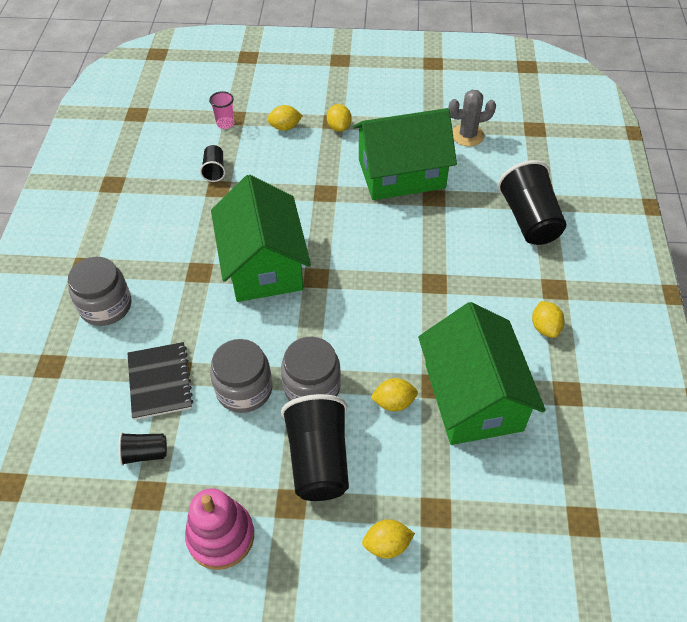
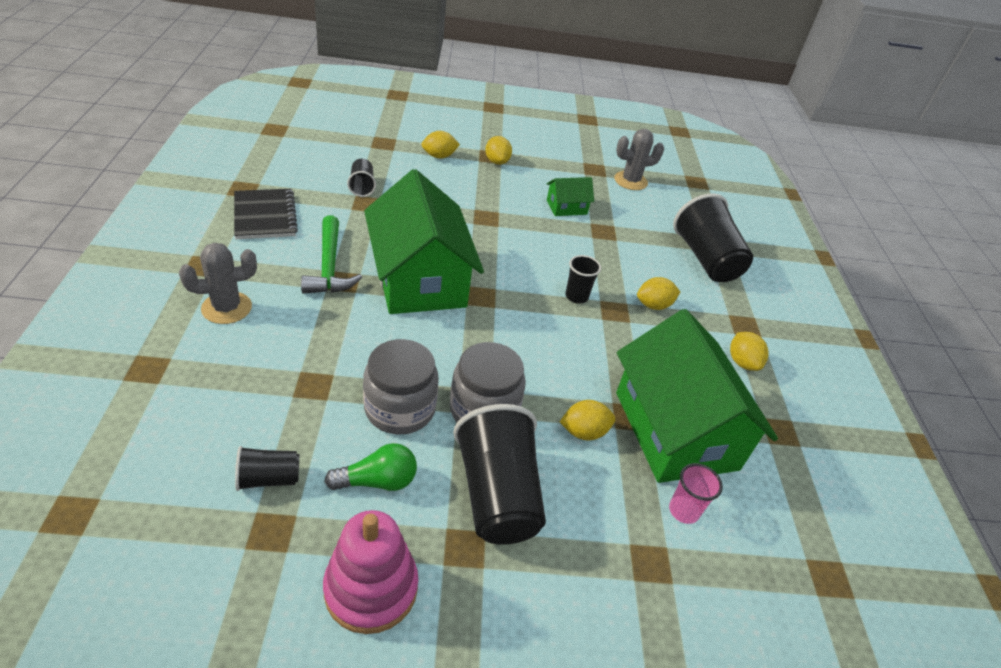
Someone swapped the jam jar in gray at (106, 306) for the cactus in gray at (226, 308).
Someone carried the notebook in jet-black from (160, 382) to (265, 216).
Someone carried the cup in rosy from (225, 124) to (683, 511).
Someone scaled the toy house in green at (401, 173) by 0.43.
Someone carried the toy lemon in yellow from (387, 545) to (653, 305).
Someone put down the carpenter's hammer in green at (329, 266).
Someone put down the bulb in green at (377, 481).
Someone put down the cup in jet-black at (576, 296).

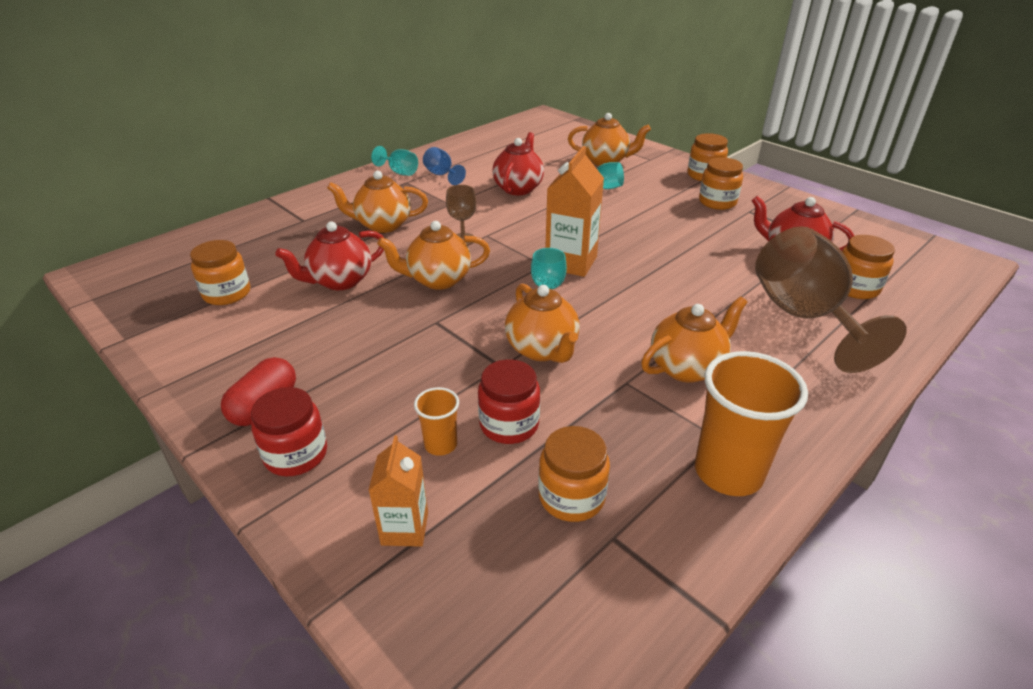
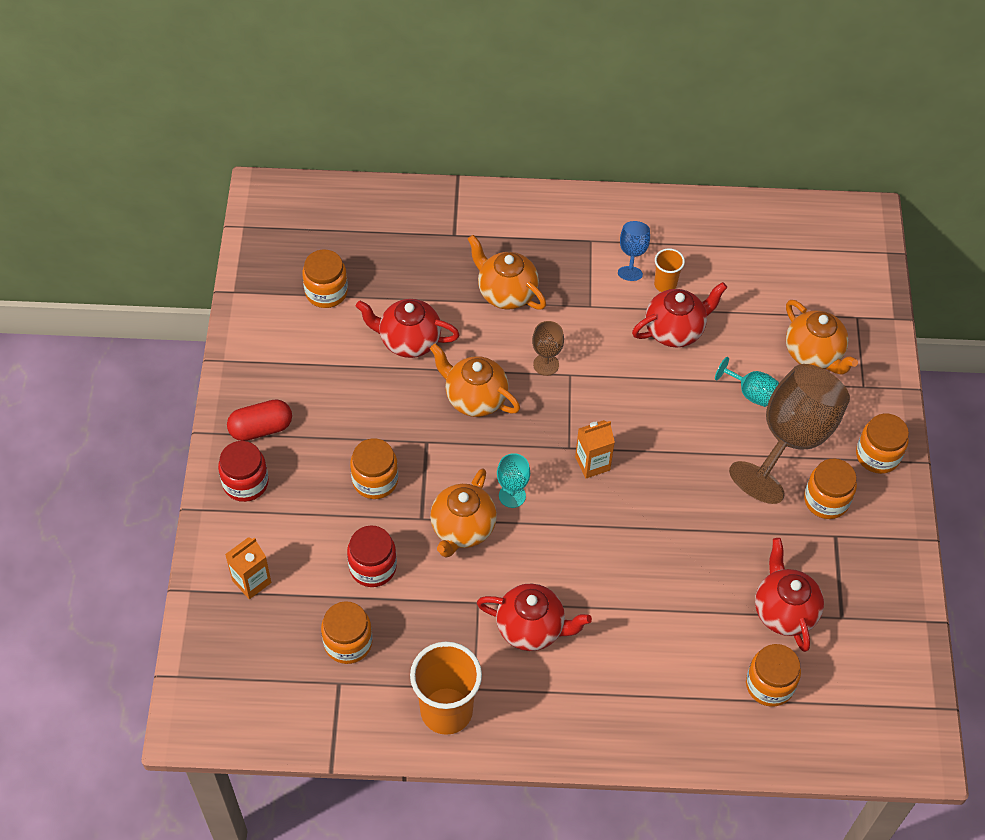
Someone took away the wine glass in teal at (399, 172).
Someone carried the cup in bright orange from (441, 445) to (665, 284).
Someone scaled the carton in bright orange at (571, 262) by 0.62.
Someone repainted the china teapot in bright orange at (687, 367), which became the china teapot in red at (531, 628).
Someone carried the wine glass in russet from (804, 317) to (791, 439).
Someone put down the jam jar in bright orange at (375, 480).

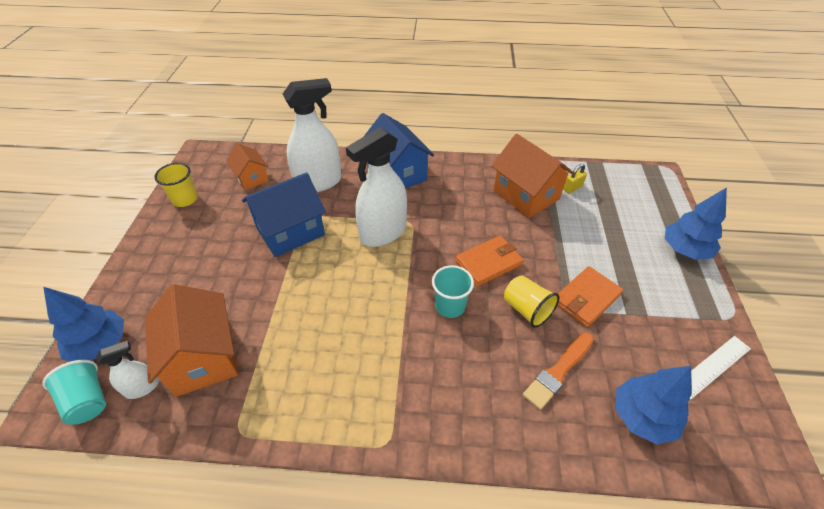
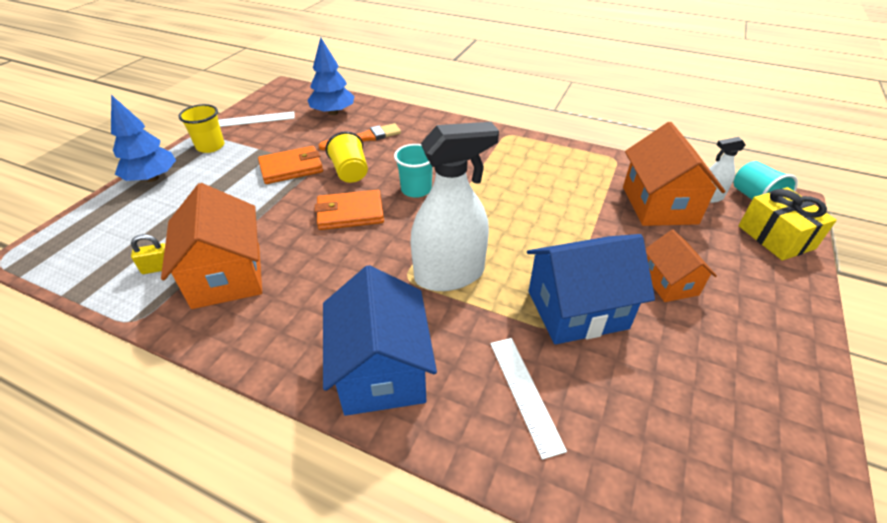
Someone swapped the toy tree in blue at (100, 344) for the wrapped gift in yellow at (775, 237).
Someone carried the cup in yellow from (185, 199) to (210, 146).
Someone carried the toy house in bright orange from (251, 178) to (669, 283).
Someone swapped the spray bottle in pure white at (318, 182) for the ruler in pure white at (525, 393).

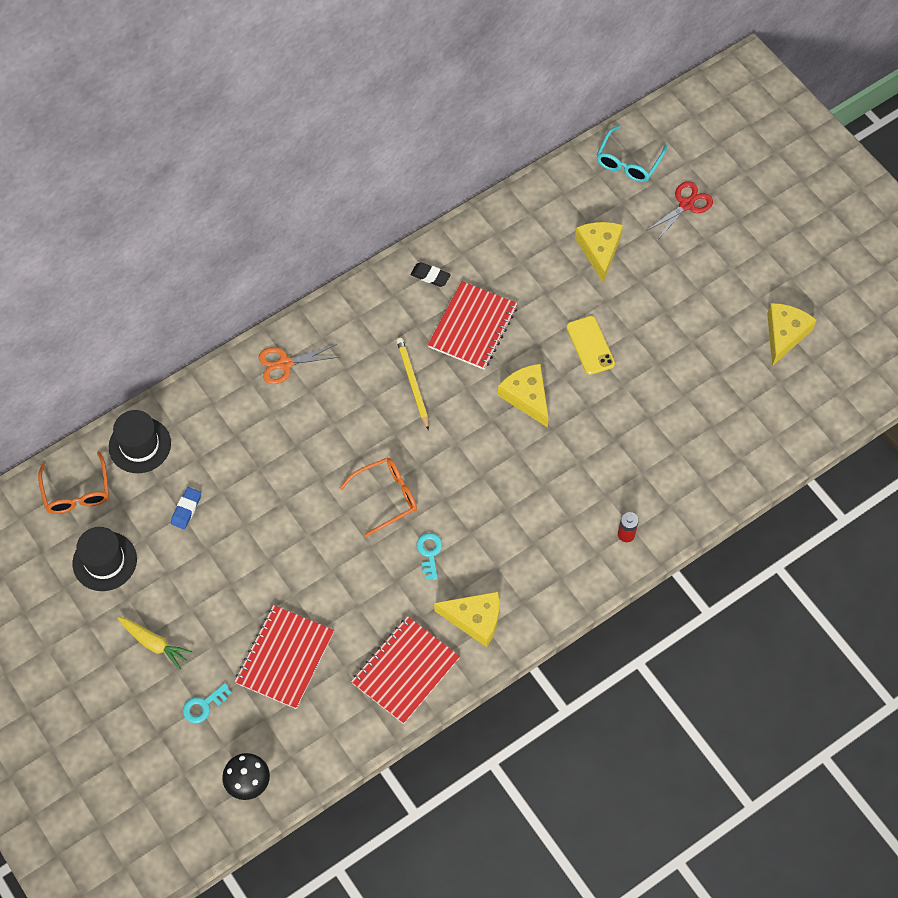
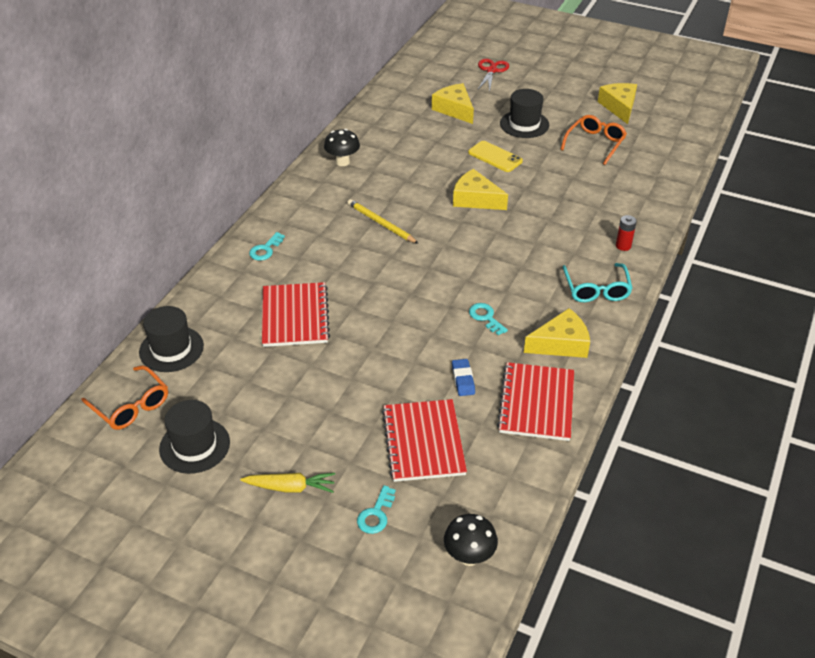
Someone carried the pencil eraser in blue from (186, 509) to (463, 380).
Someone swapped the scissors in bright orange at (285, 363) for the latchkey in teal at (265, 249).
Someone carried the spectacles in bright orange from (387, 496) to (595, 143).
Someone swapped the pencil eraser in jet-black at (430, 276) for the mushroom in jet-black at (342, 162).
Someone carried the notebook in red from (472, 327) to (295, 316).
Someone carried the spectacles in teal from (628, 162) to (596, 290).
Someone put down the hat in jet-black at (524, 124).

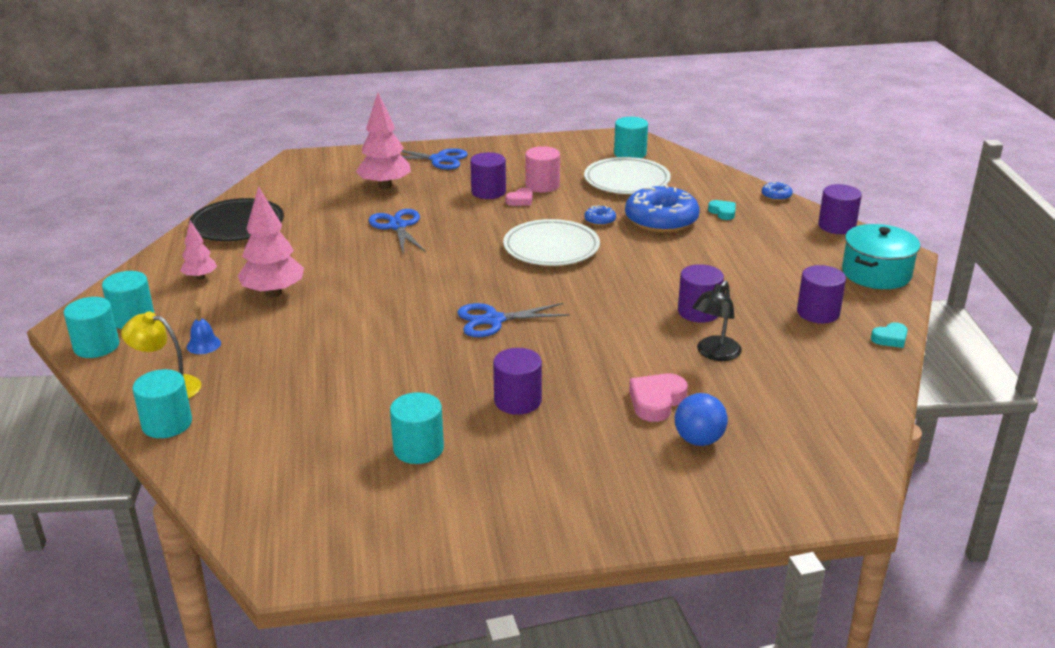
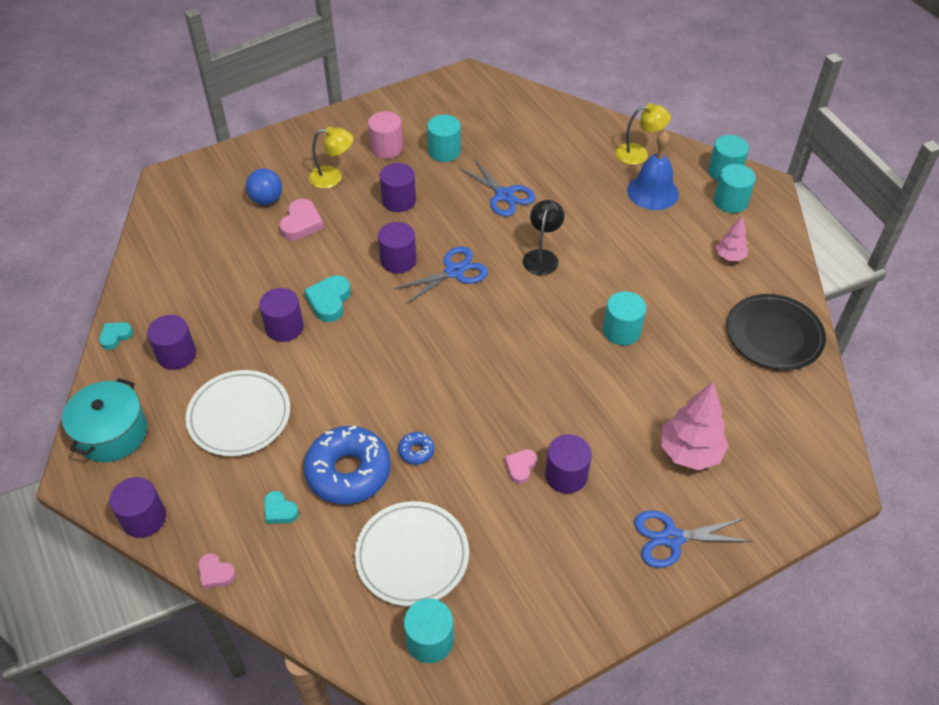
Someone carried the cylinder in teal from (167, 424) to (621, 331).
Someone scaled the hand bell in blue at (203, 345) by 1.99.
Someone took away the toy tree in rosy at (273, 293).
Someone carried the scissors in blue from (398, 226) to (504, 195).
Someone carried the dinner plate in pure white from (551, 248) to (239, 416).
Someone carried the cylinder in rosy from (542, 185) to (386, 148).
Someone carried the desk lamp in jet-black from (714, 354) to (542, 256).
Someone swapped the donut in blue at (776, 196) for the heart shape in rosy at (216, 573).
Someone put down the heart shape in teal at (329, 301).
Someone put down the desk lamp in yellow at (333, 177).
Someone put down the cylinder in purple at (398, 260).

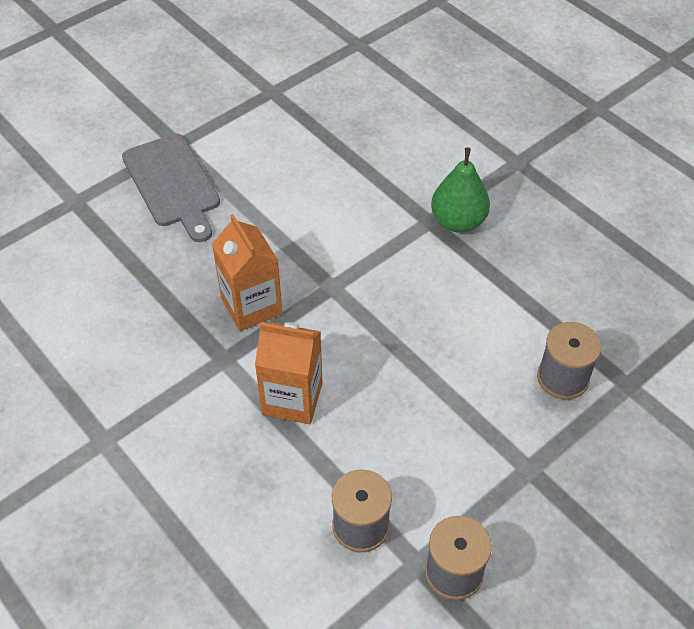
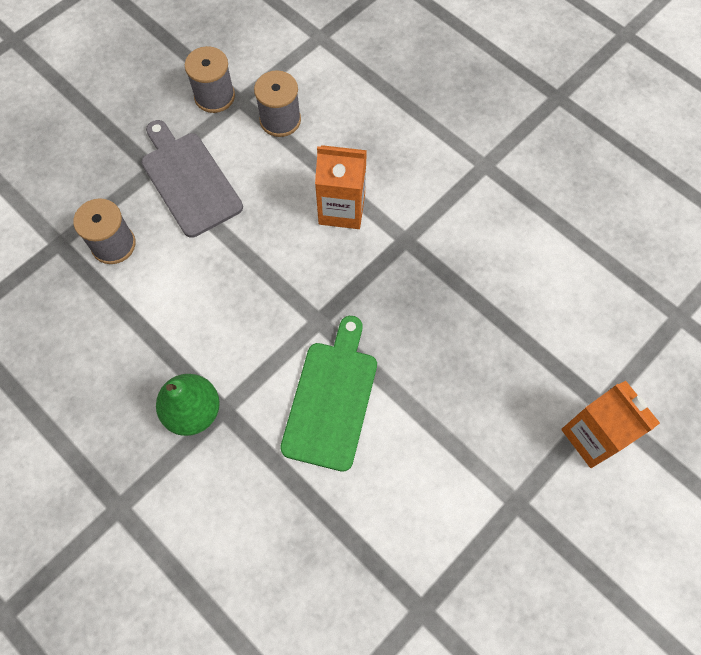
Someone carried the bread board in gray from (173, 184) to (189, 180).
Someone carried the carton in bright orange from (251, 306) to (593, 436).
Someone put down the bread board in green at (332, 399).

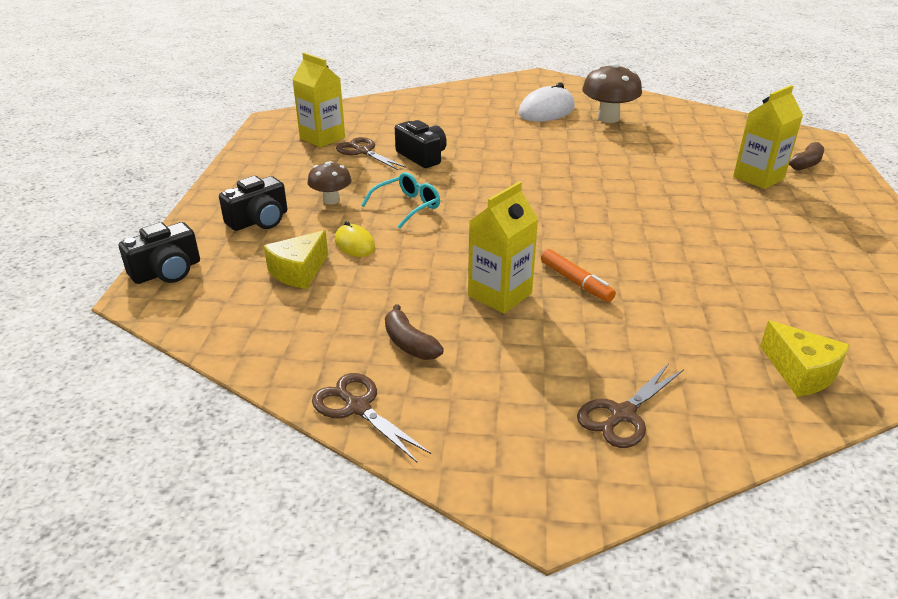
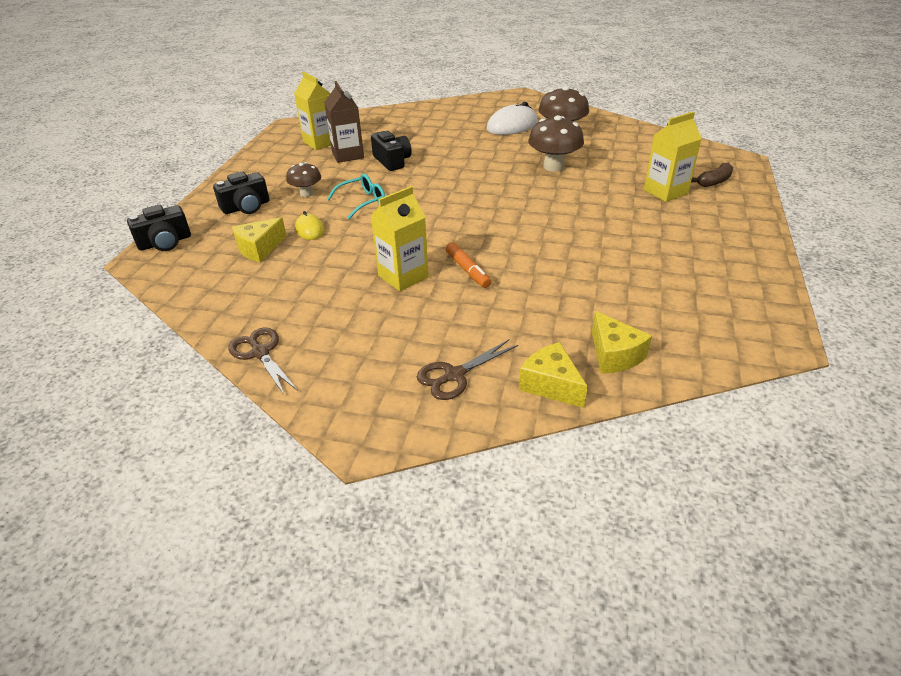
Someone swapped the scissors in russet at (363, 151) for the carton in russet at (348, 155).
Someone took away the banana fruit in russet at (409, 343).
Someone put down the cheese wedge in yellow at (551, 385).
Someone put down the mushroom in russet at (553, 167).

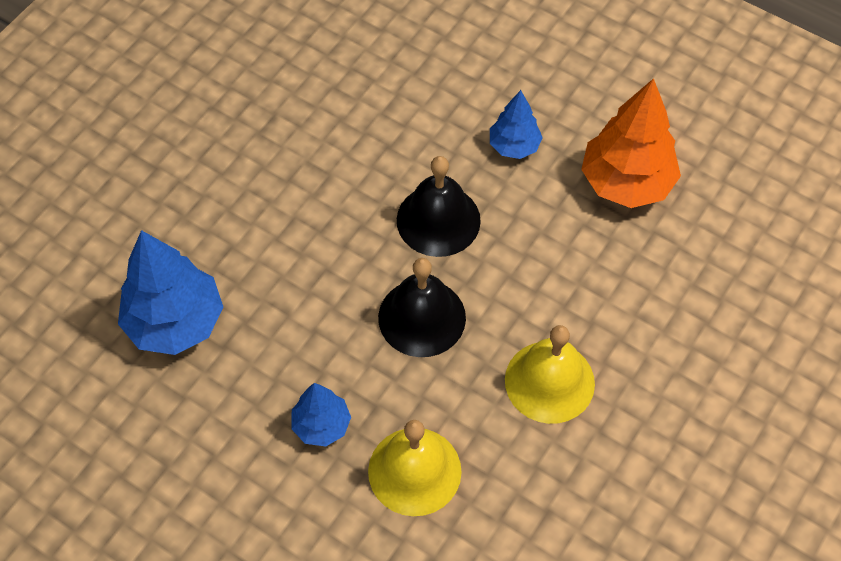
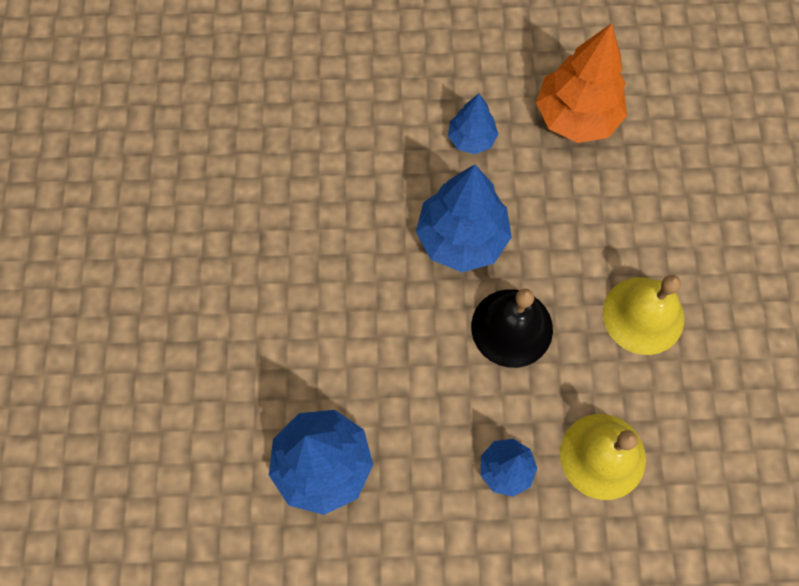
Someone swapped the hand bell in jet-black at (438, 220) for the toy tree in blue at (462, 238).

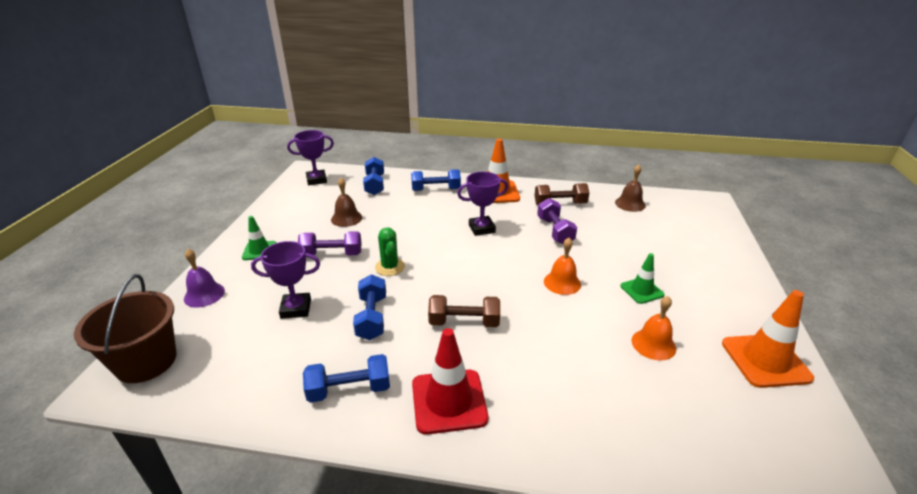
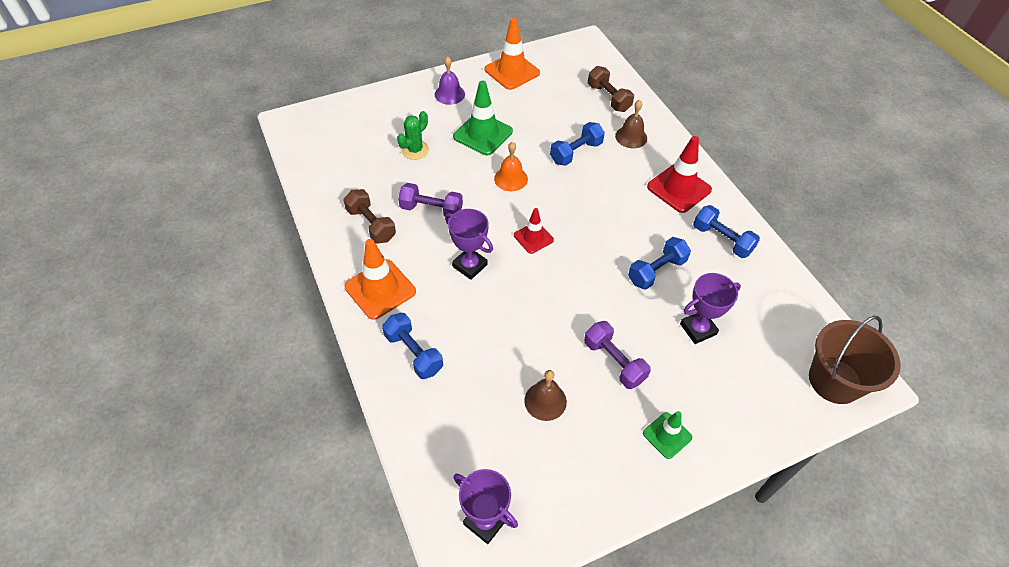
Someone carried the hand bell in purple from (204, 294) to (449, 94).
Someone rotated the prize cup in purple at (296, 309) by 75 degrees counterclockwise.
Someone carried the dumbbell in blue from (375, 185) to (576, 152).
Someone carried the cactus in green from (390, 267) to (415, 150).
Someone carried the dumbbell in russet from (464, 322) to (608, 98).
Someone rotated the dumbbell in purple at (555, 231) by 60 degrees clockwise.
Someone carried the hand bell in russet from (630, 204) to (631, 137).
Someone scaled the traffic cone in green at (641, 290) by 1.68.
Someone took away the hand bell in bright orange at (653, 344).
Someone put down the traffic cone in red at (533, 238).

